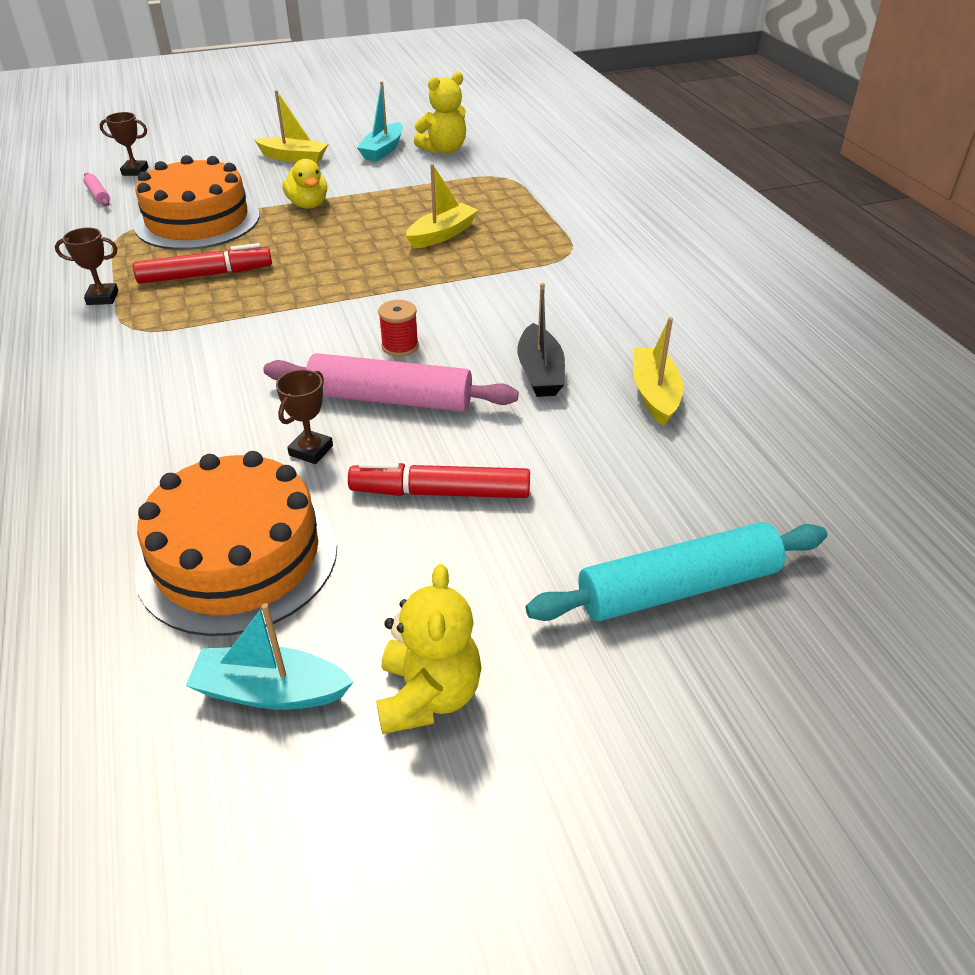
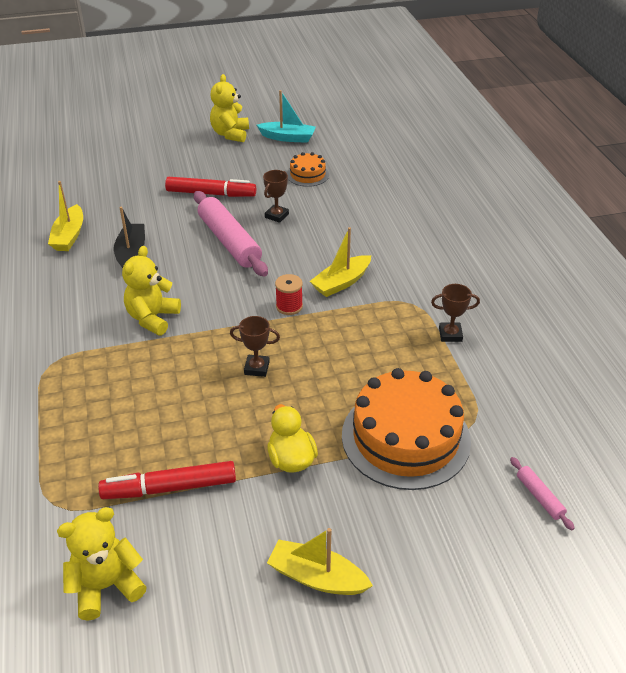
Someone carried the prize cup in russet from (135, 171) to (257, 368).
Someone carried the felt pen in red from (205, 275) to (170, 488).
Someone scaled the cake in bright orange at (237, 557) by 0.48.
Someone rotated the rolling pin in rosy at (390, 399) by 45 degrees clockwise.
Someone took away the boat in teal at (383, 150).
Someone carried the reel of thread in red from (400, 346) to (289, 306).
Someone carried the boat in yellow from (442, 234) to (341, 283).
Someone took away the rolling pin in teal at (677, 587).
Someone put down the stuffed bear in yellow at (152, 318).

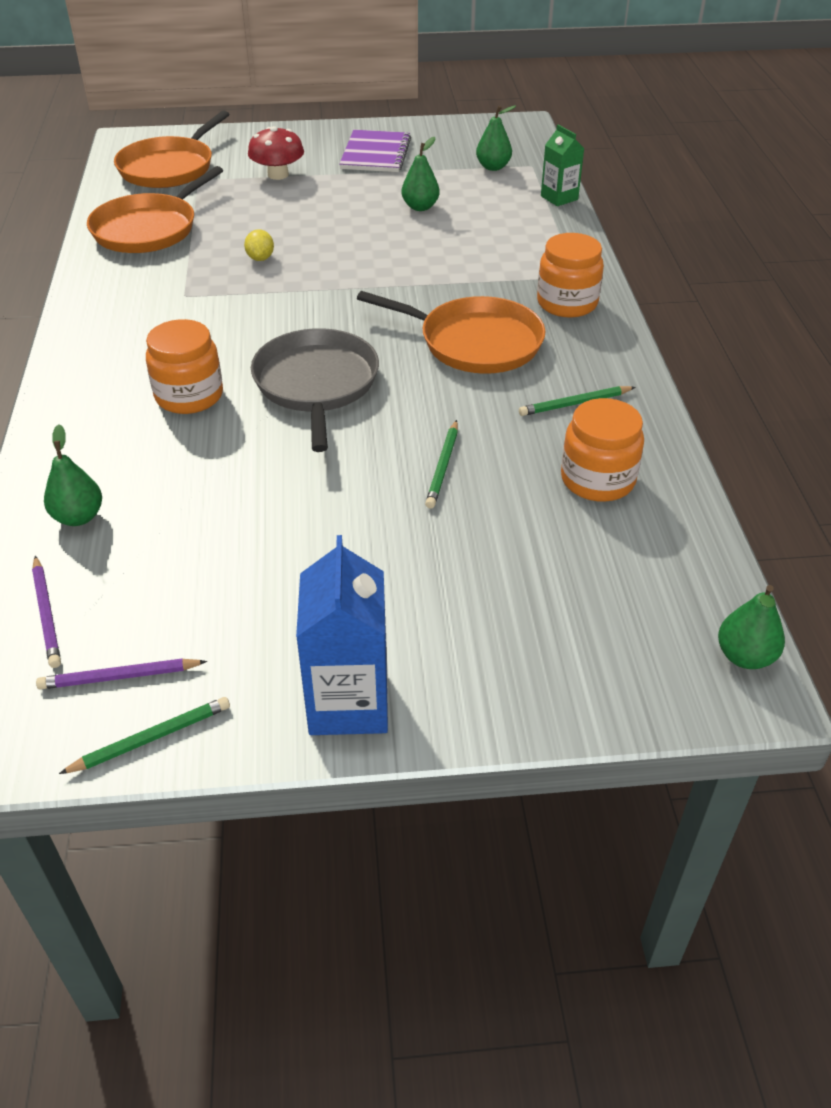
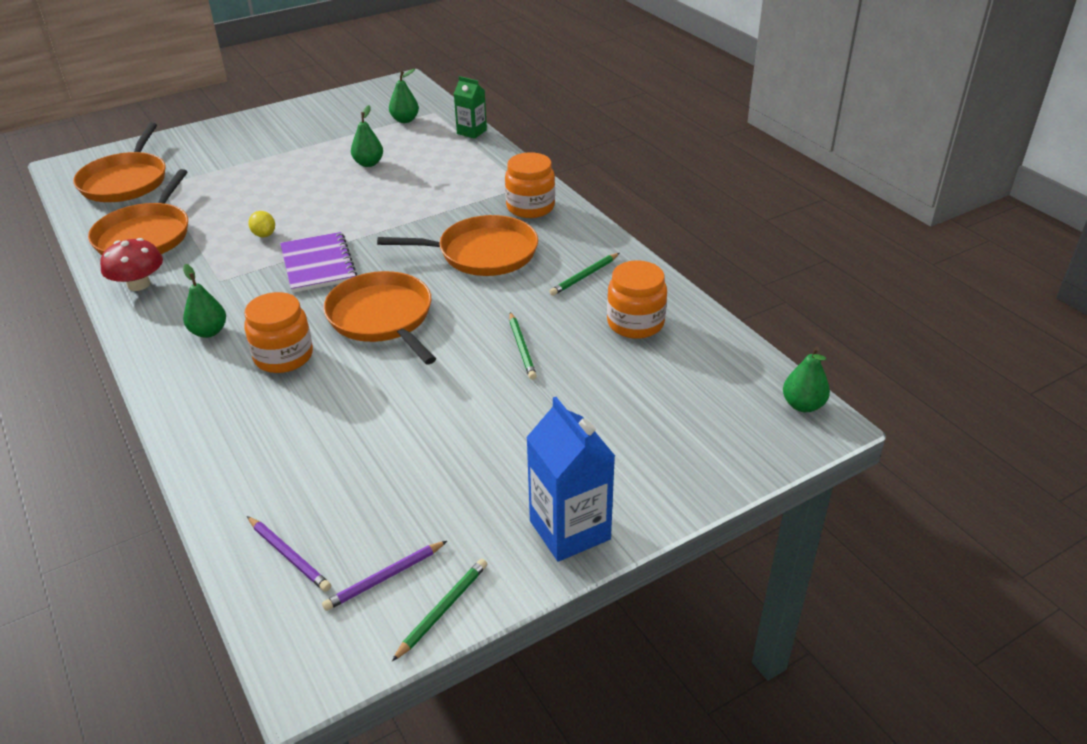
Someone carried the pear fruit in green from (78, 517) to (209, 332).
Someone carried the mushroom in red from (278, 175) to (138, 284).
Someone repainted the frying pan in gray at (316, 384), which became the frying pan in bright orange at (382, 318).
Someone carried the notebook in purple from (375, 154) to (318, 264).

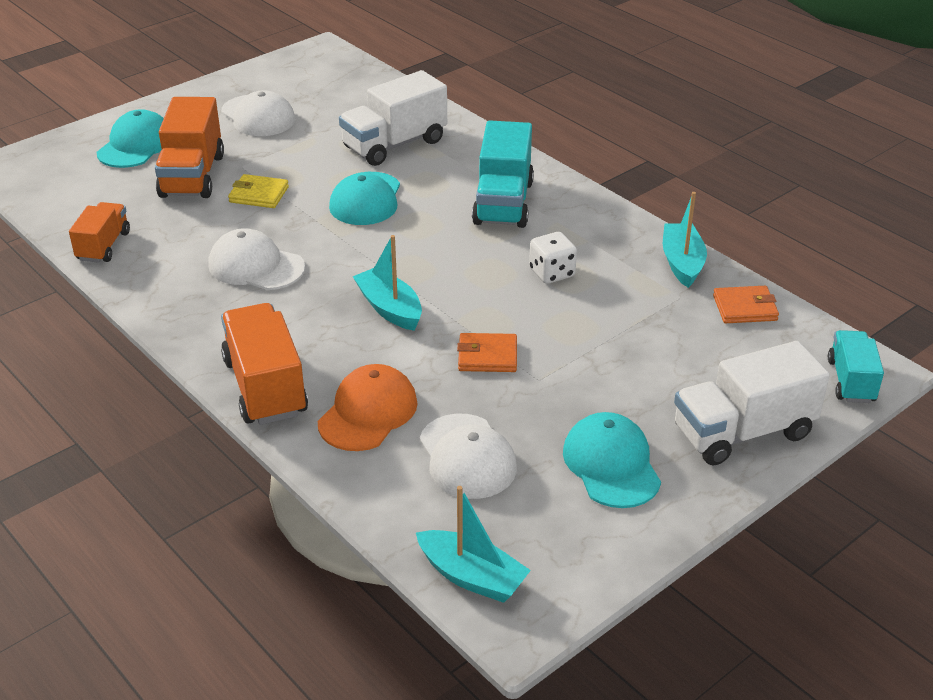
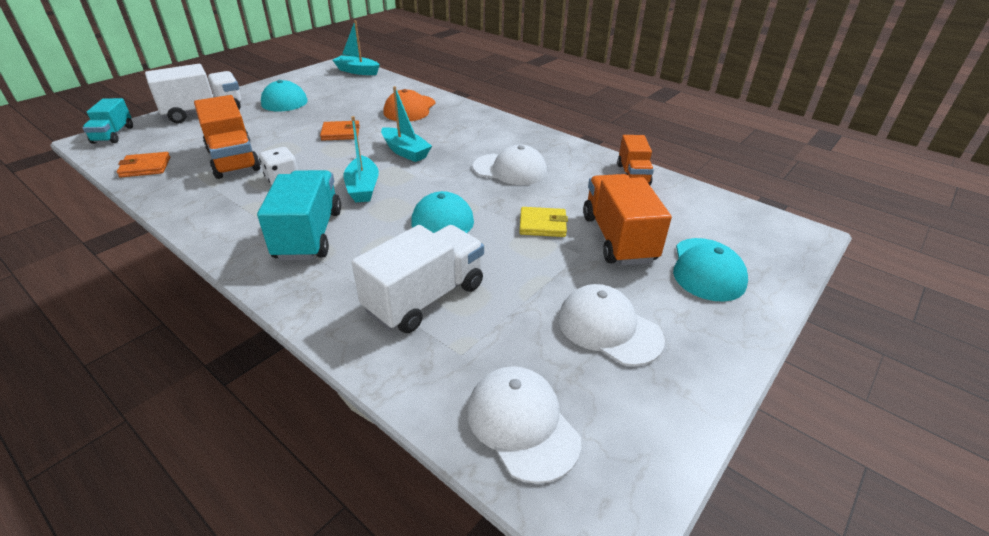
Someone carried the toy truck in bright orange from (265, 387) to (233, 160).
Someone carried the baseball cap in pure white from (467, 457) to (522, 424).
Someone carried the boat in teal from (682, 263) to (363, 188).

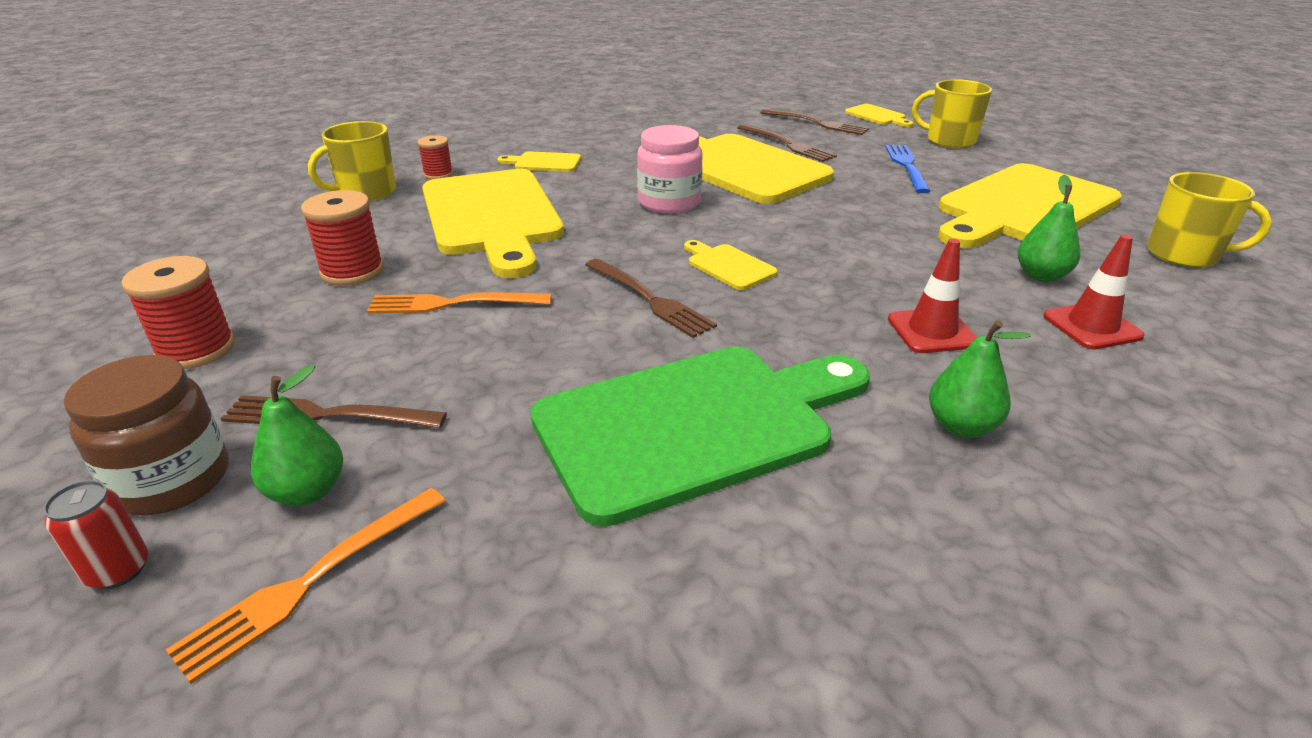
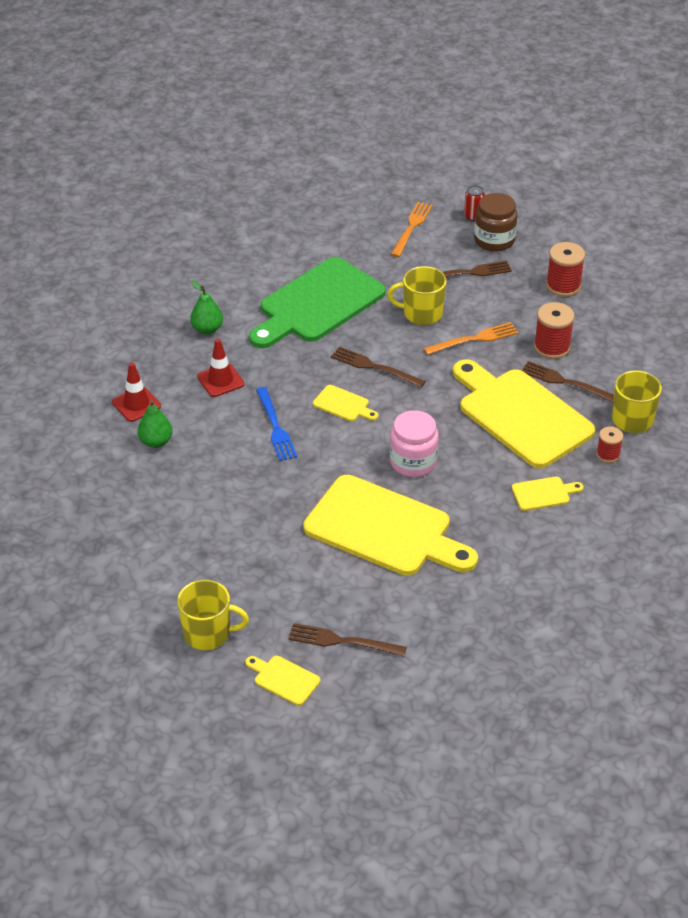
Someone took away the pear fruit in green at (307, 491).
Someone carried the table fork in russet from (788, 145) to (565, 382).
Someone carried the table fork in blue from (906, 166) to (276, 427).
Someone took away the bread board in yellow at (1023, 207).
Someone carried the coffee mug in yellow from (1184, 255) to (421, 313).

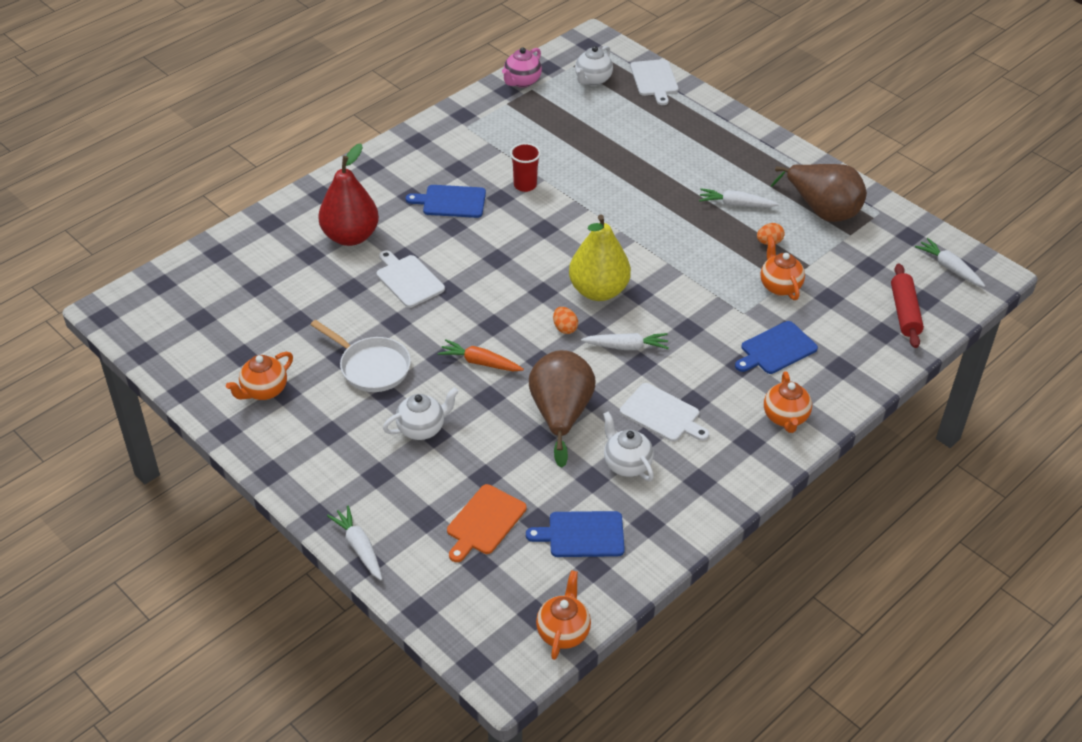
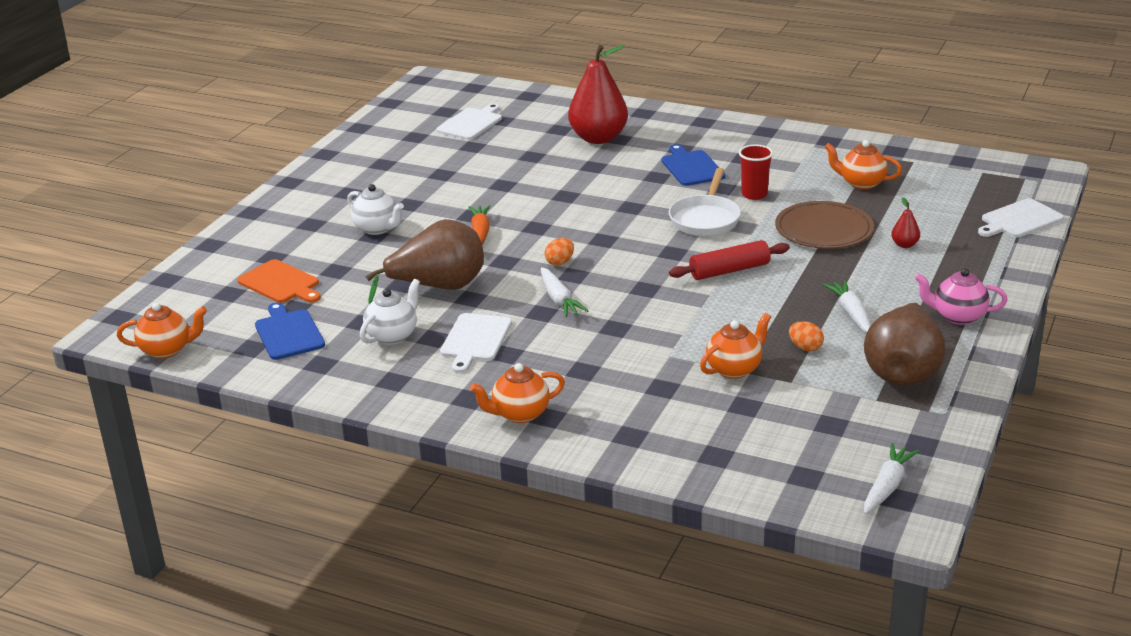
Someone carried the china teapot in bright orange from (264, 391) to (861, 183).
Someone carried the frying pan in pure white from (371, 367) to (705, 219).
Someone took away the carrot in pure white at (359, 547).
Someone carried the bread board in pure white from (408, 280) to (471, 123).
Someone rotated the bread board in bright orange at (484, 522) by 150 degrees counterclockwise.
Someone carried the china teapot in rosy from (522, 81) to (958, 316).
Someone took away the pear fruit in yellow at (598, 291).
Someone took away the china teapot in pure white at (592, 80).
Someone took away the bread board in blue at (776, 349).
Someone carried the rolling pin in red from (904, 312) to (729, 270).
Someone put down the dinner plate in russet at (824, 230).
Someone put down the pear fruit in red at (904, 245).

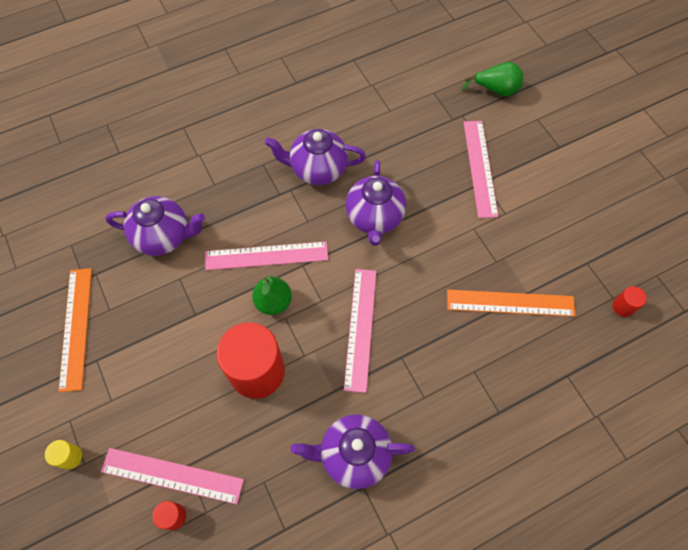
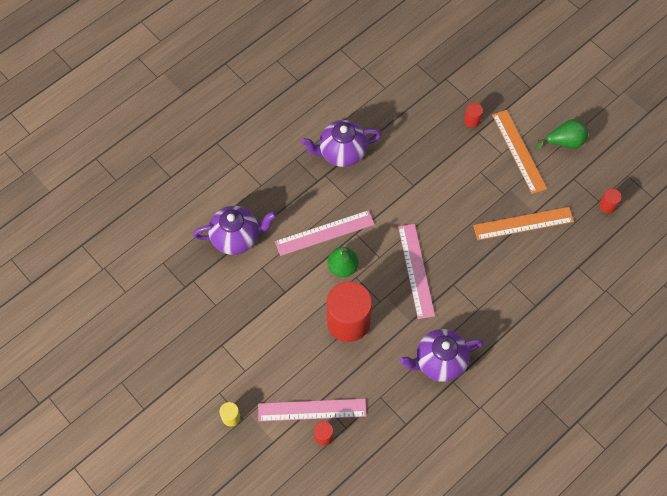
Someone carried the ruler in bright orange from (76, 327) to (519, 151).
Someone took away the china teapot in purple at (374, 218).
Someone carried the pear fruit in green from (496, 90) to (564, 142).
Someone swapped the ruler in rosy at (480, 168) for the cylinder in red at (472, 120).

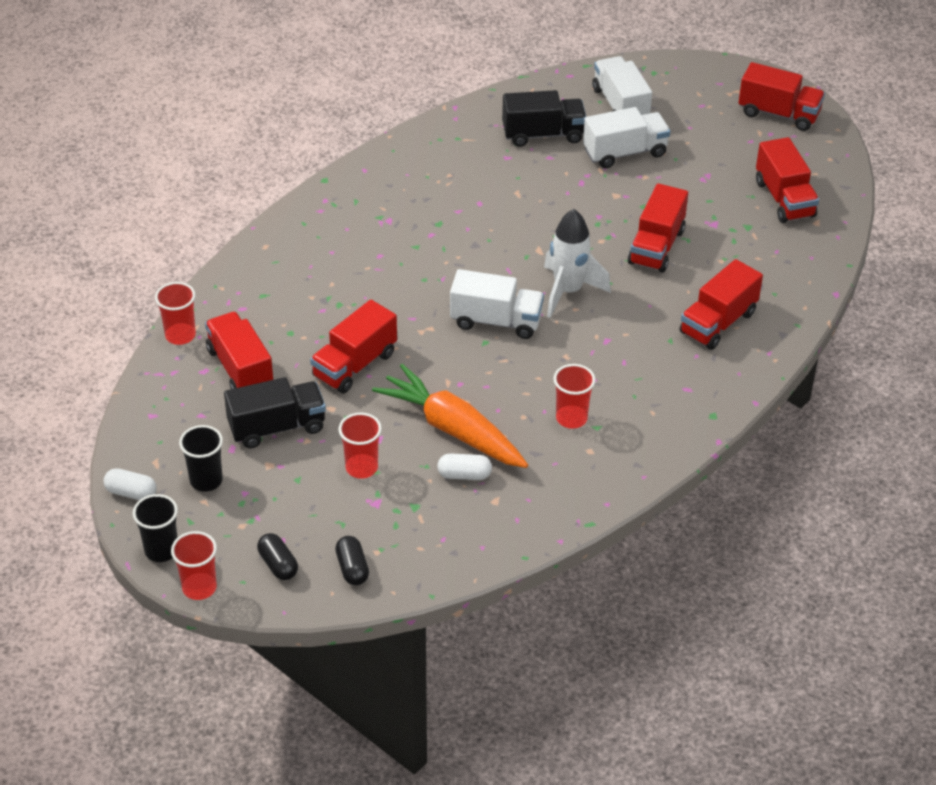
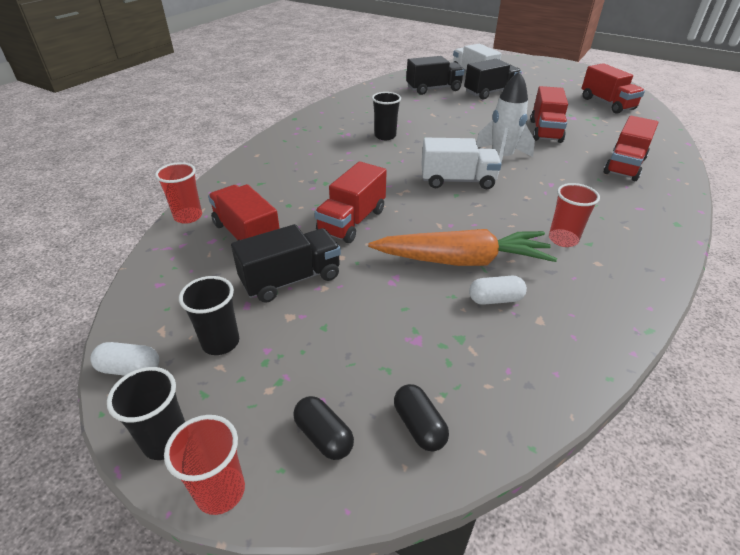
Someone took away the cup in red at (361, 468).
Someone rotated the carrot in bright orange at (452, 429) by 150 degrees clockwise.
Someone repainted the toy truck in pure white at (625, 153), which became the toy truck in jet-black at (490, 92).
Someone took away the toy truck in red at (778, 114).
Someone put down the cup in jet-black at (385, 136).

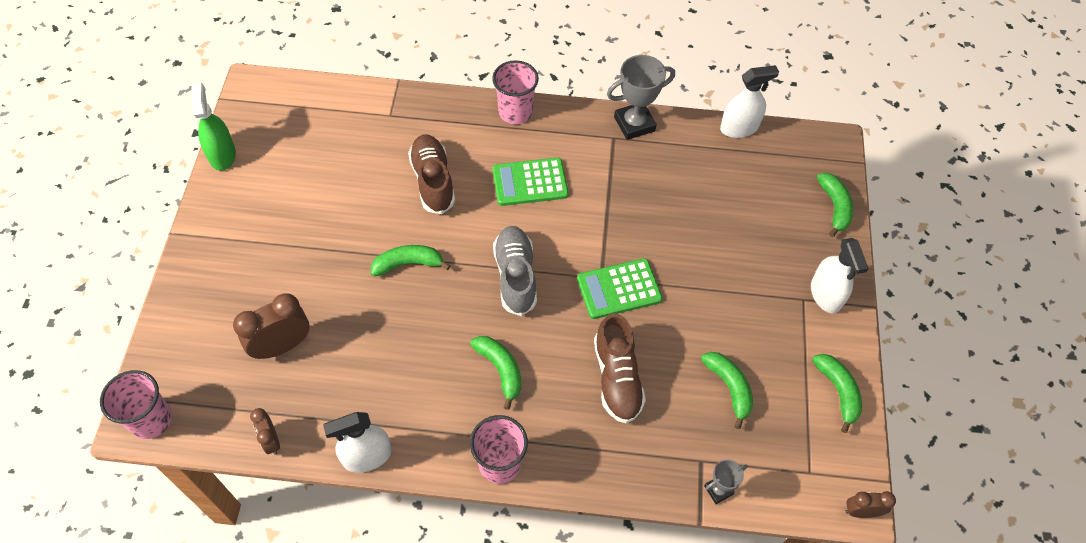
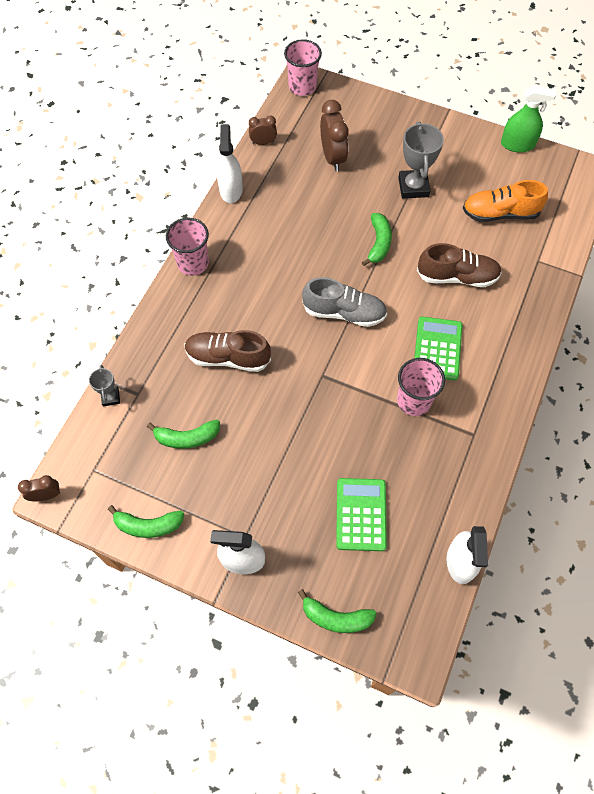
Someone took away the banana fruit in green at (500, 370).
Someone carried the cup in rosy from (515, 112) to (414, 401).
Someone carried the adding machine in green from (619, 289) to (361, 514).
Someone carried the prize cup in gray from (634, 124) to (413, 187).
Someone rotated the alarm clock in russet at (861, 511) by 120 degrees counterclockwise.
Someone put down the lace-up shoe in bright orange at (500, 213).

